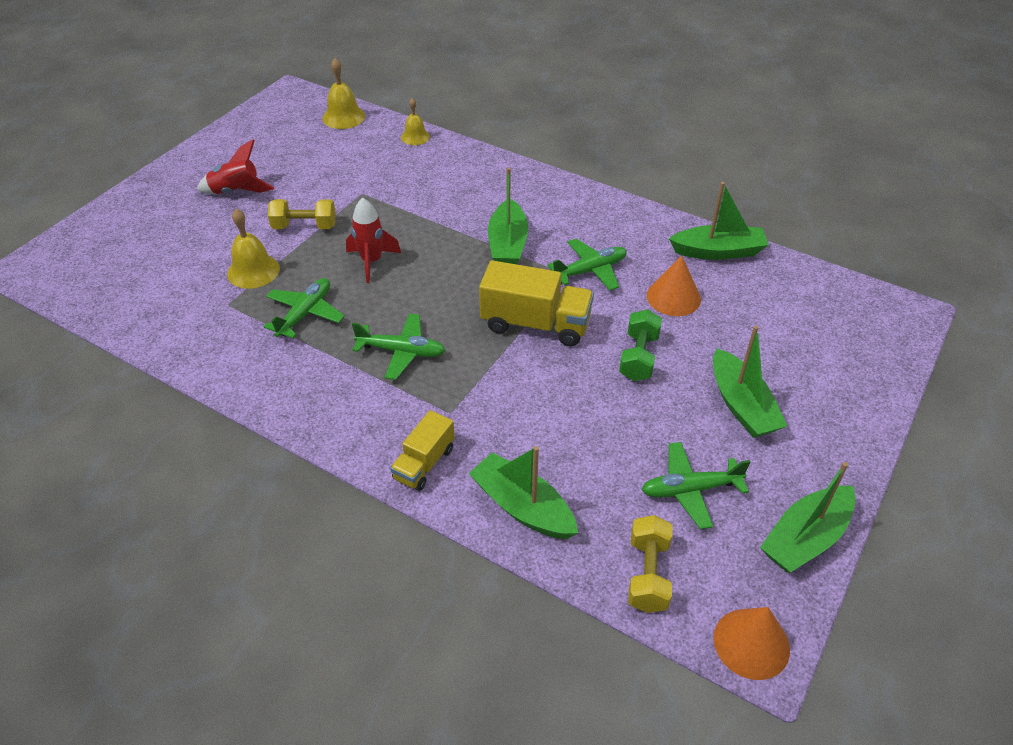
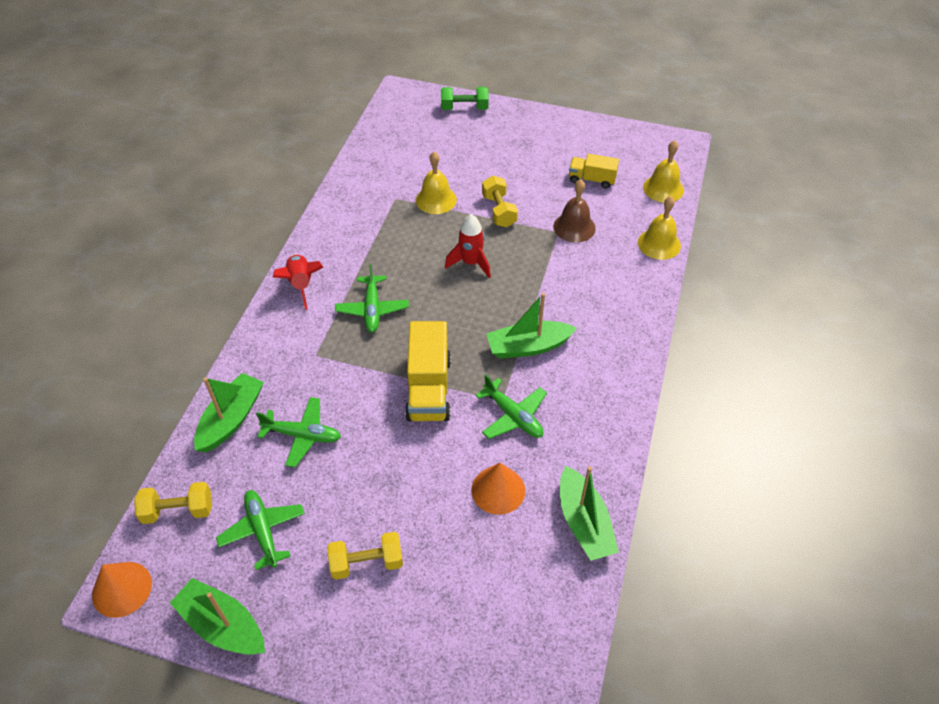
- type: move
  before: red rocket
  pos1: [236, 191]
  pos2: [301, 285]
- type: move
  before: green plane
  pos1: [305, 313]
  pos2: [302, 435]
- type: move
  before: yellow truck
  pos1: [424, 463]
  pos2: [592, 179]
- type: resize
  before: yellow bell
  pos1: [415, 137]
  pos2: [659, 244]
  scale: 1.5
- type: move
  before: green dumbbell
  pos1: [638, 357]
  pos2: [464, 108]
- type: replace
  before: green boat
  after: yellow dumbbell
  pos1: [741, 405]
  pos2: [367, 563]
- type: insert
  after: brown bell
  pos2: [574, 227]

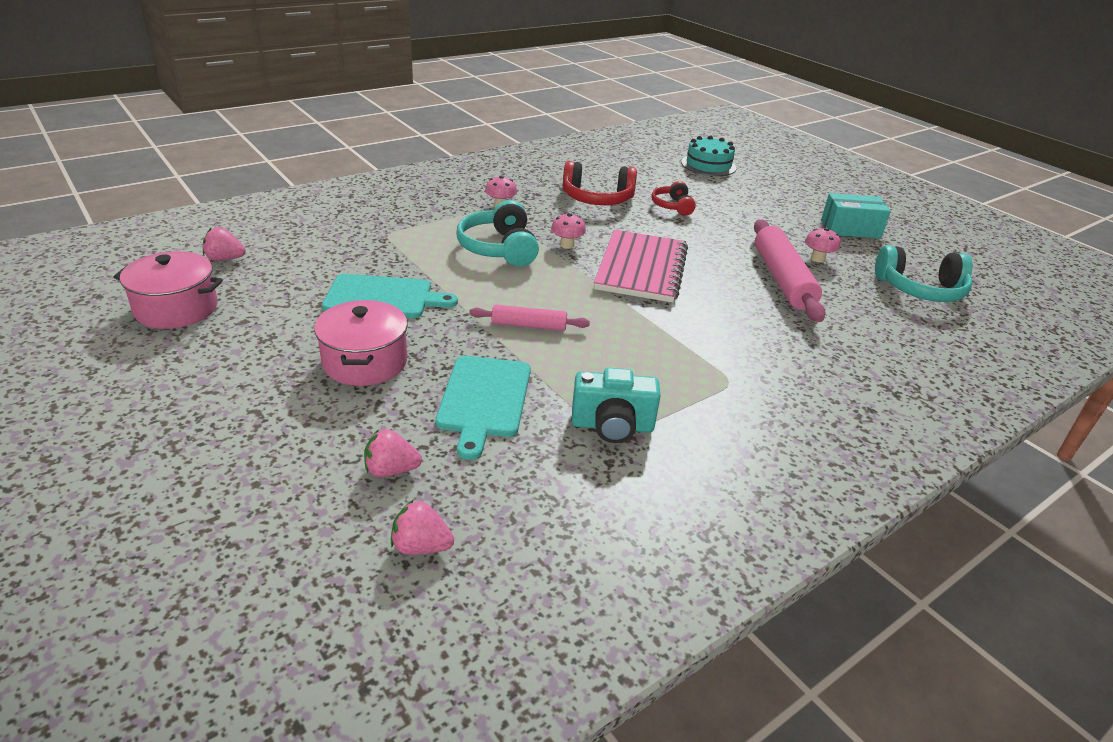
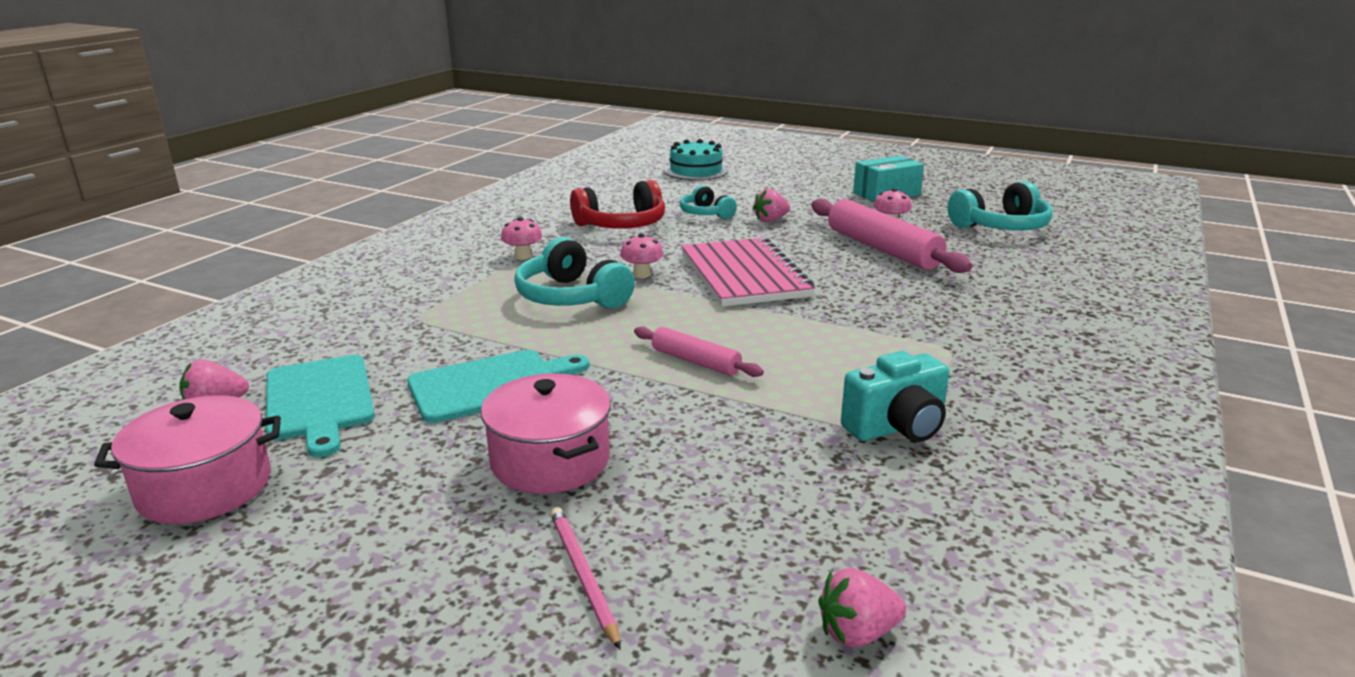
- type: move
  before: pink strawberry
  pos1: [391, 470]
  pos2: [770, 220]
- type: move
  before: turquoise cutting board
  pos1: [484, 399]
  pos2: [319, 400]
- type: rotate
  before: pink rolling pin
  pos1: [529, 326]
  pos2: [695, 361]
  turn: 60
- type: recolor
  before: red headphones
  after: turquoise headphones
  pos1: [672, 206]
  pos2: [706, 213]
- type: insert
  after: pink pencil
  pos2: [582, 575]

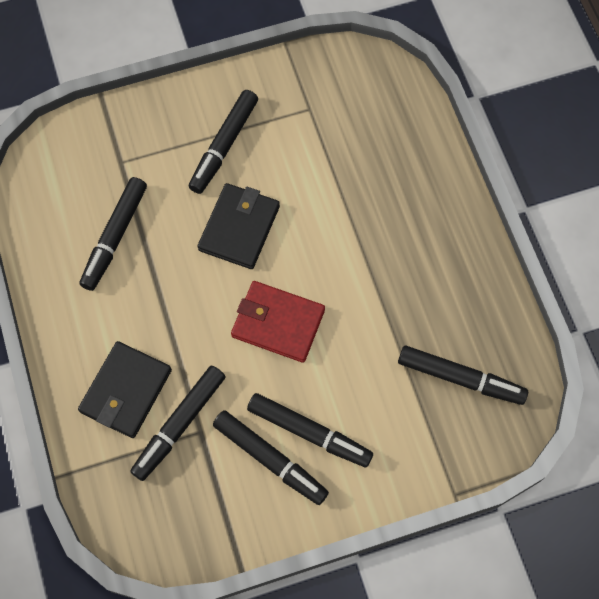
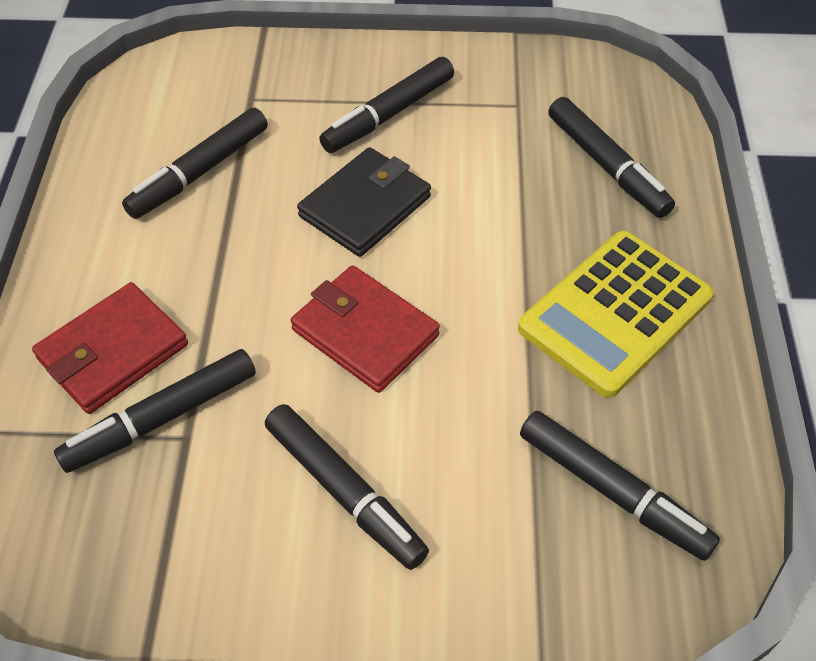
- type: recolor
  before: black wallet
  after: red wallet
  pos1: [126, 391]
  pos2: [113, 352]
- type: move
  before: black marker
  pos1: [270, 460]
  pos2: [606, 166]
- type: insert
  after: yellow calculator
  pos2: [615, 313]

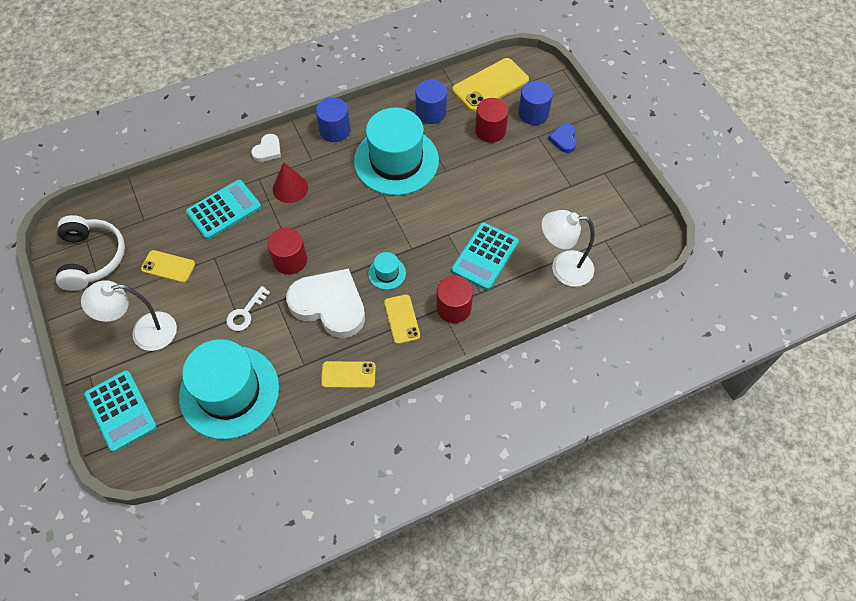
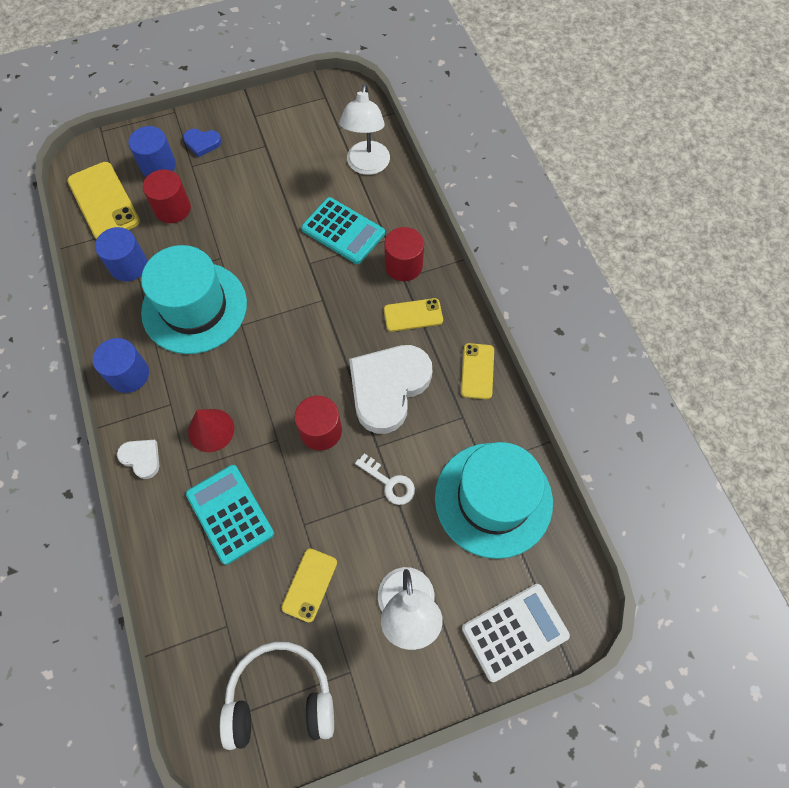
- type: recolor
  before: turquoise calculator
  after: white calculator
  pos1: [121, 411]
  pos2: [515, 631]
- type: delete
  before: turquoise hat
  pos1: [387, 273]

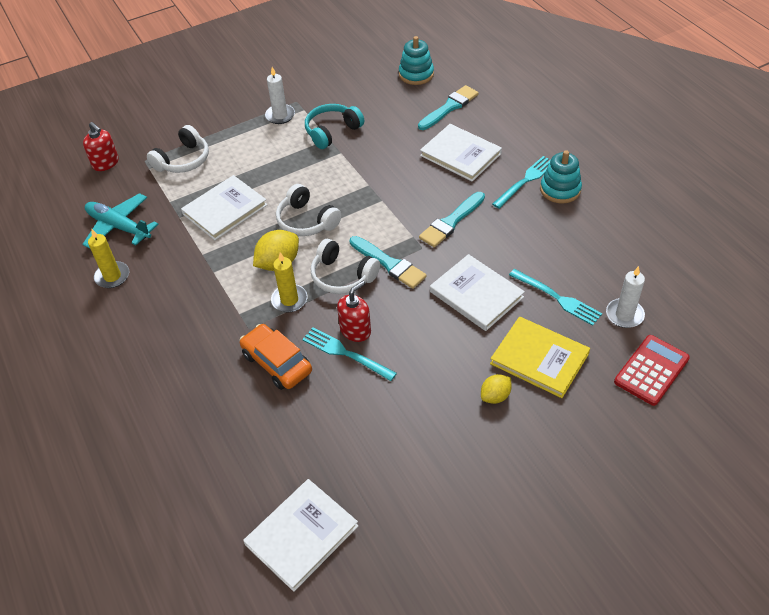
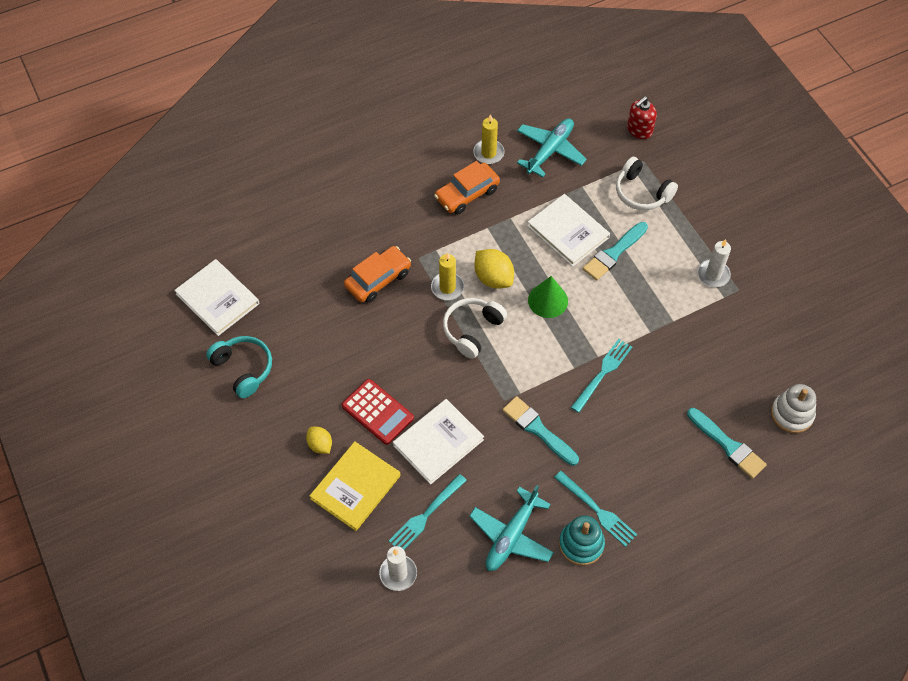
- type: replace
  before: white headphones
  after: green cone
  pos1: [306, 221]
  pos2: [548, 300]
- type: move
  before: turquoise fork
  pos1: [345, 353]
  pos2: [602, 373]
- type: move
  before: turquoise headphones
  pos1: [332, 131]
  pos2: [243, 368]
- type: delete
  before: red soap dispenser
  pos1: [355, 330]
- type: move
  before: turquoise brush
  pos1: [389, 264]
  pos2: [614, 253]
- type: recolor
  before: turquoise stacking toy
  after: white stacking toy
  pos1: [416, 74]
  pos2: [792, 414]
- type: delete
  before: white book
  pos1: [460, 155]
- type: move
  before: red calculator
  pos1: [651, 370]
  pos2: [377, 412]
- type: insert
  after: orange car
  pos2: [467, 194]
- type: insert
  after: turquoise plane
  pos2: [511, 536]

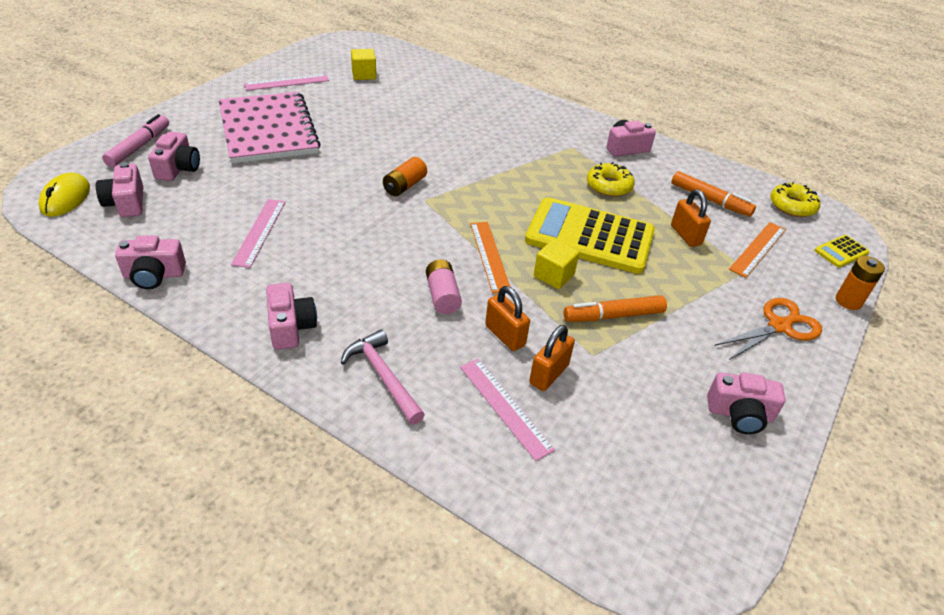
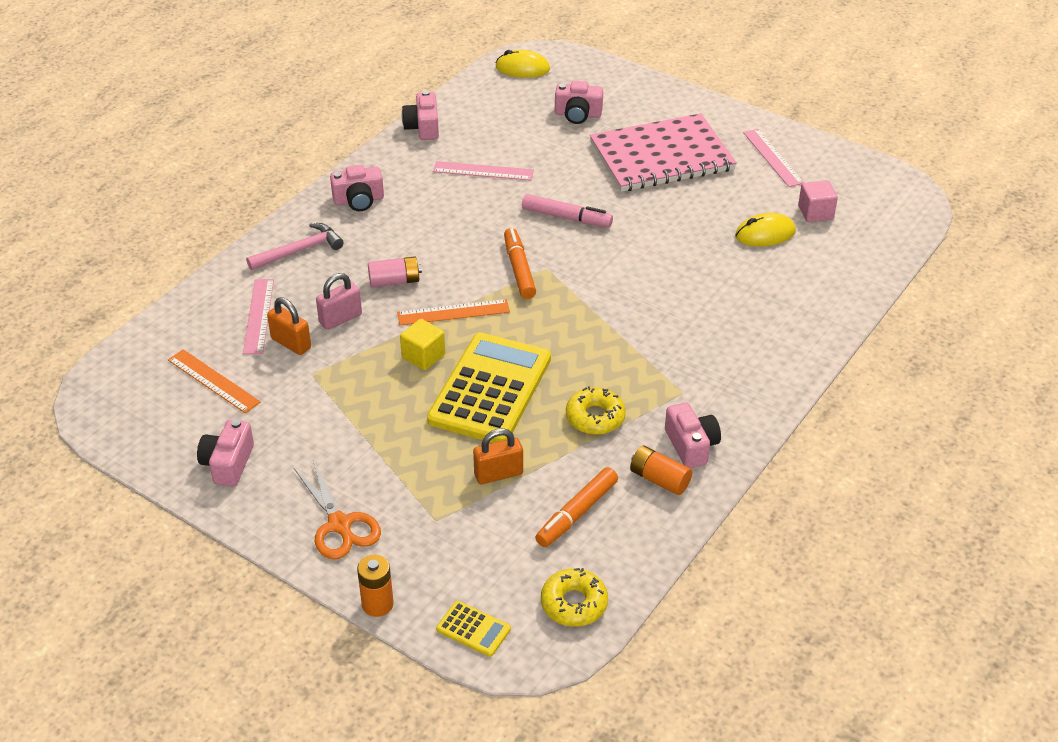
- type: delete
  before: pink camera
  pos1: [126, 203]
- type: move
  before: pink marker
  pos1: [139, 146]
  pos2: [566, 217]
- type: recolor
  before: yellow cube
  after: pink cube
  pos1: [364, 75]
  pos2: [815, 212]
- type: move
  before: orange battery
  pos1: [404, 186]
  pos2: [659, 479]
- type: rotate
  before: pink ruler
  pos1: [505, 407]
  pos2: [259, 316]
  turn: -60
- type: recolor
  before: orange padlock
  after: pink padlock
  pos1: [505, 335]
  pos2: [340, 319]
- type: move
  before: orange marker
  pos1: [613, 316]
  pos2: [519, 269]
- type: move
  before: orange ruler
  pos1: [758, 249]
  pos2: [213, 381]
- type: rotate
  before: yellow calculator
  pos1: [841, 252]
  pos2: [473, 629]
  turn: 150
- type: insert
  after: yellow mouse
  pos2: [765, 234]

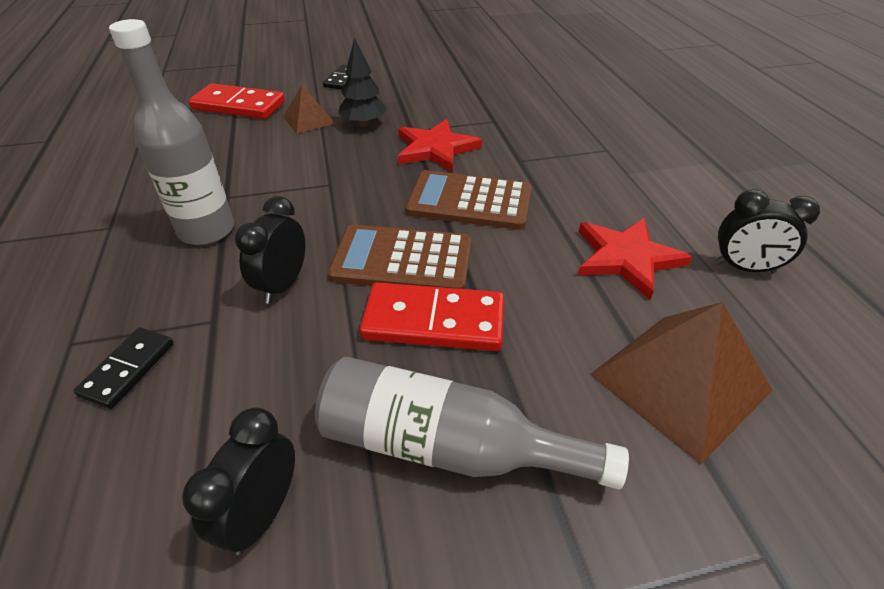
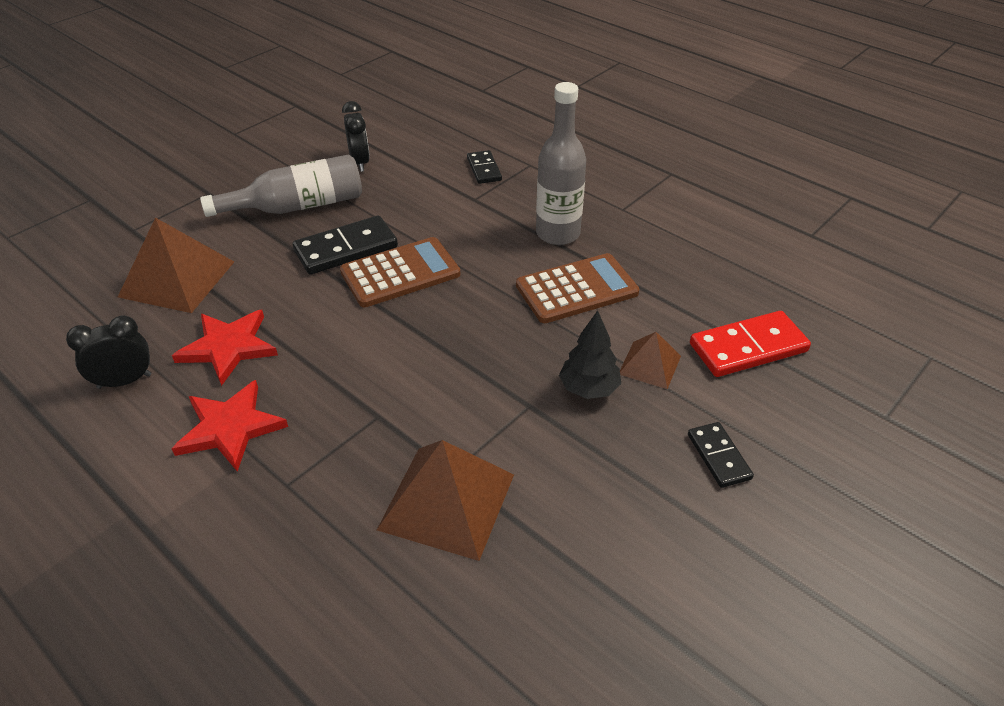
- type: delete
  before: black clock
  pos1: [283, 285]
- type: recolor
  before: red domino
  after: black domino
  pos1: [433, 321]
  pos2: [346, 249]
- type: move
  before: red star
  pos1: [435, 149]
  pos2: [230, 428]
- type: move
  before: brown calculator
  pos1: [469, 201]
  pos2: [577, 289]
- type: insert
  after: brown pyramid
  pos2: [447, 501]

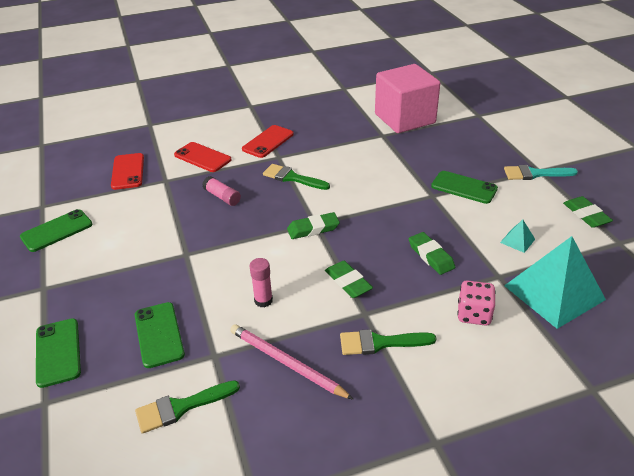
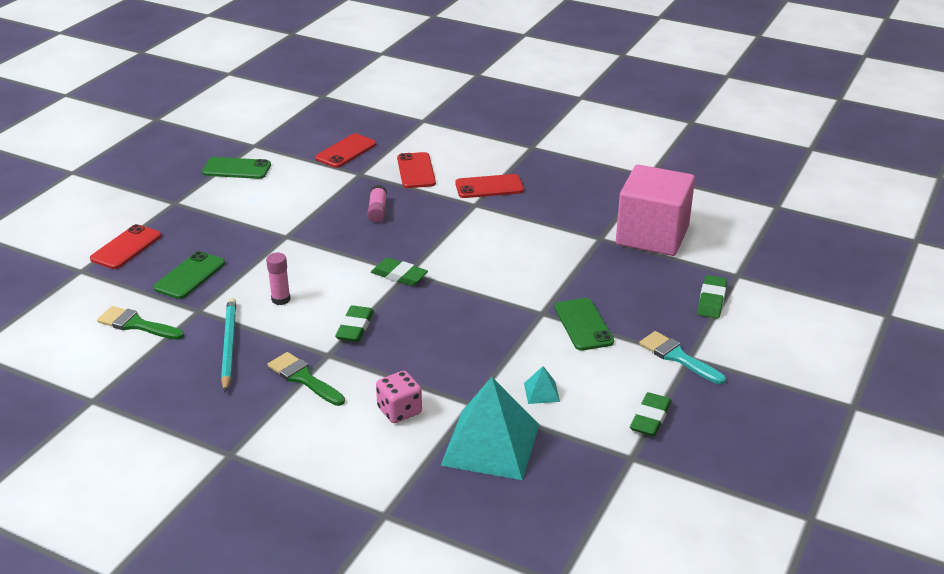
- type: recolor
  before: green phone
  after: red phone
  pos1: [58, 352]
  pos2: [126, 247]
- type: recolor
  before: pink pencil
  after: turquoise pencil
  pos1: [287, 363]
  pos2: [229, 346]
- type: delete
  before: green brush
  pos1: [292, 178]
- type: move
  before: green eraser
  pos1: [431, 256]
  pos2: [711, 300]

